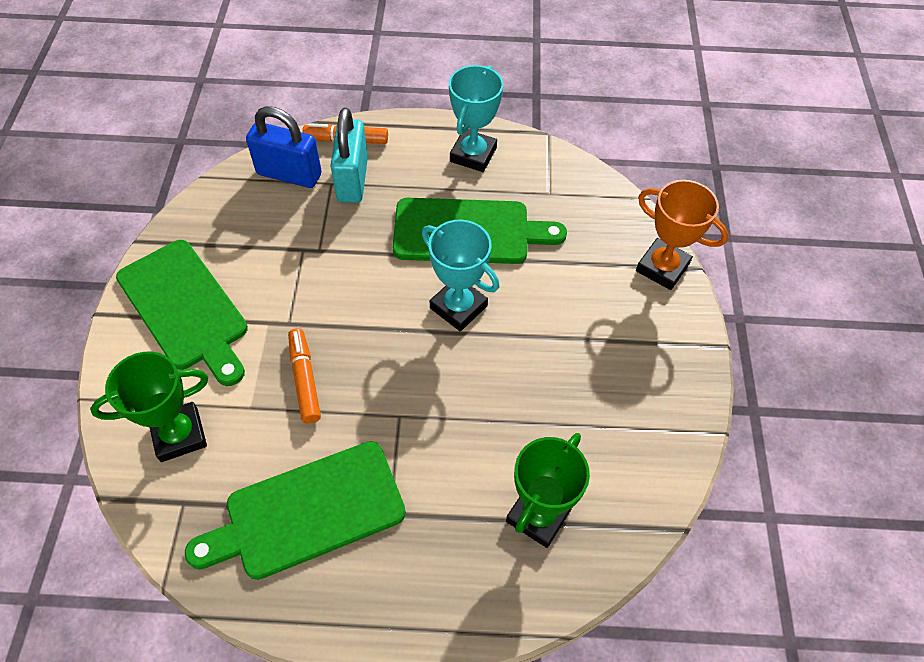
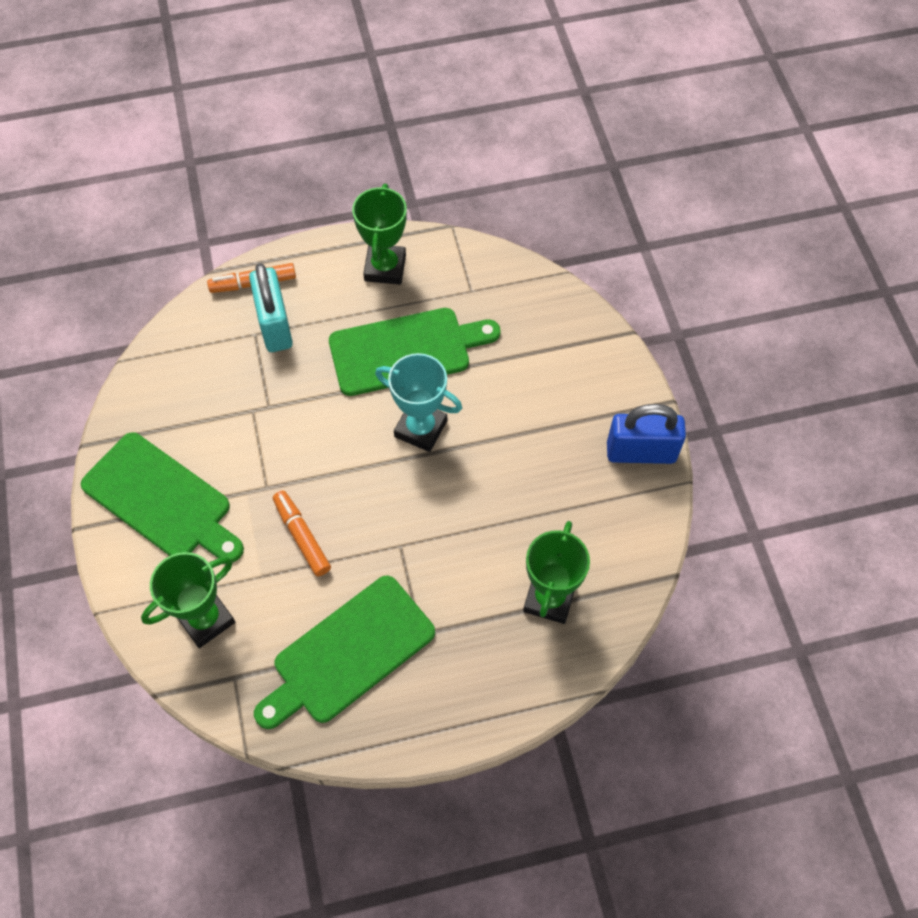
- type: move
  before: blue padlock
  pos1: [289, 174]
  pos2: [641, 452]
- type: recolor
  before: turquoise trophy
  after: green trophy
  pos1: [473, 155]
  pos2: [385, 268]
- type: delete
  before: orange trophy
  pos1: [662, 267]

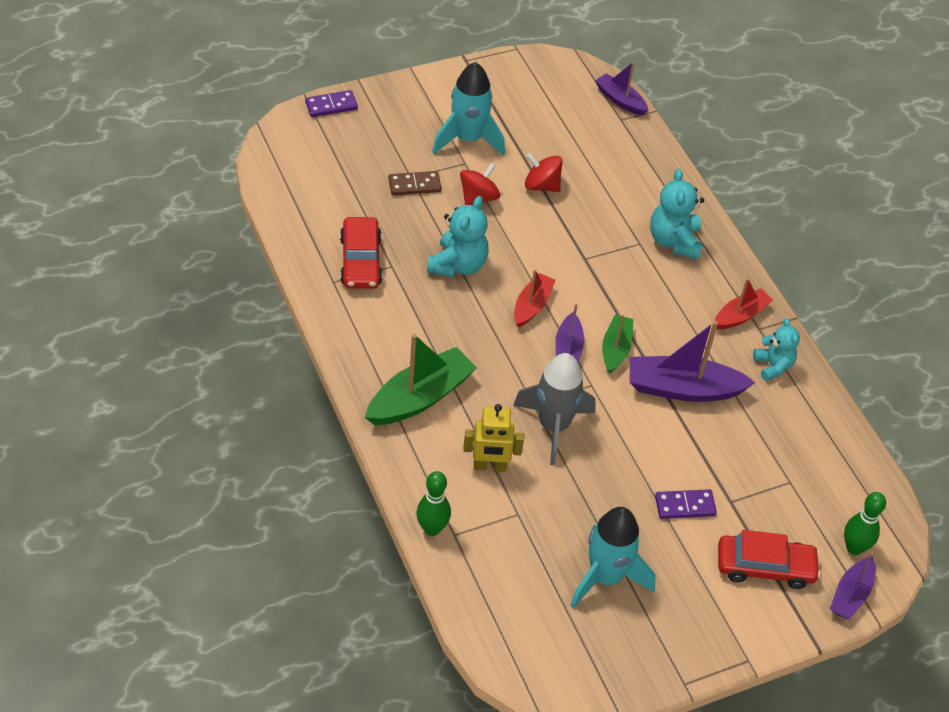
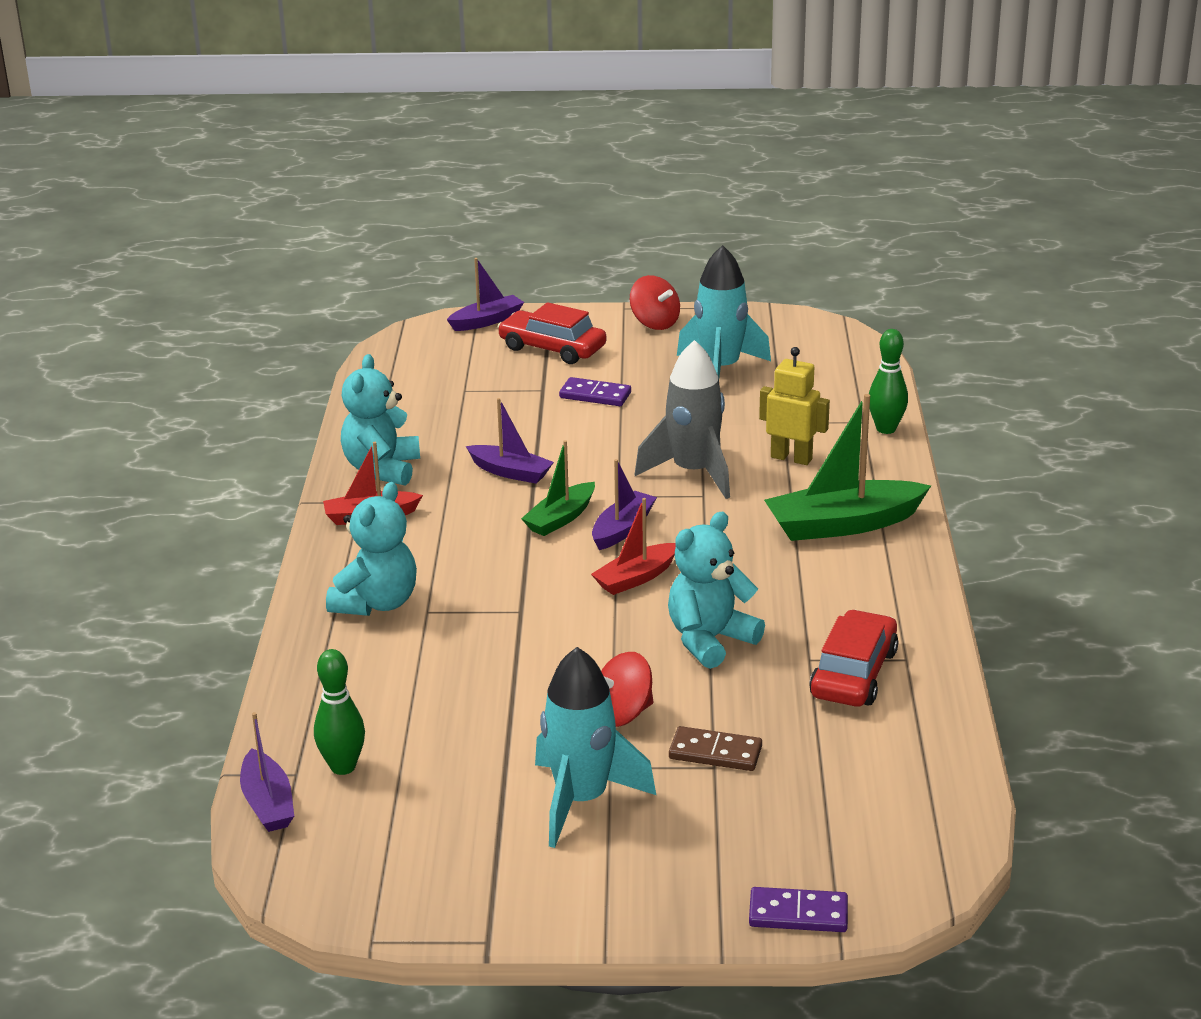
- type: move
  before: red spinning top
  pos1: [541, 185]
  pos2: [655, 323]
- type: resize
  before: purple boat
  pos1: [682, 388]
  pos2: [510, 472]
  scale: 0.59
- type: resize
  before: turquoise teddy bear
  pos1: [773, 366]
  pos2: [382, 469]
  scale: 1.51
- type: move
  before: green bowling pin
  pos1: [854, 548]
  pos2: [343, 767]

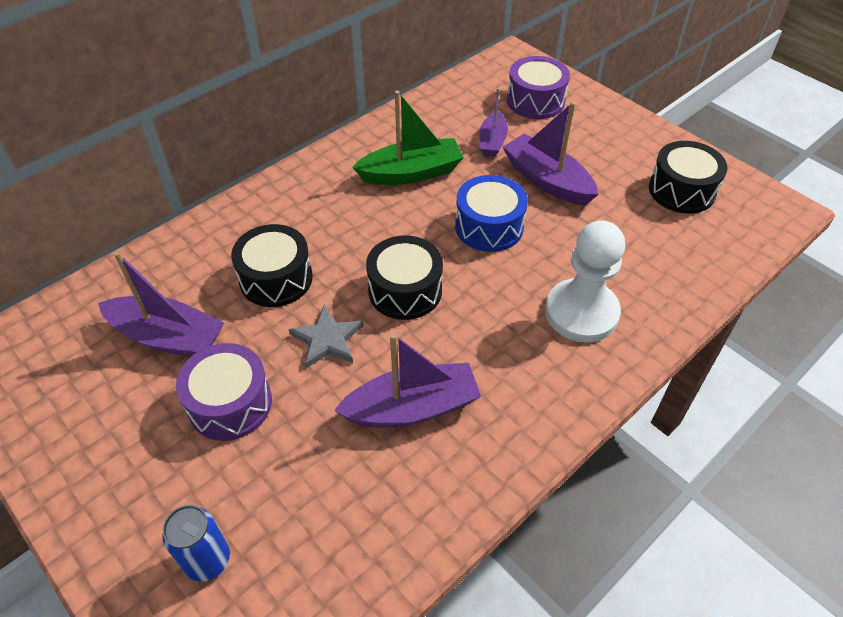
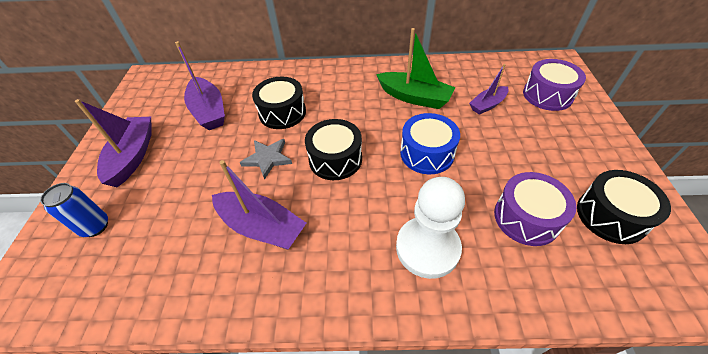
- type: move
  before: purple drum
  pos1: [230, 403]
  pos2: [526, 218]
- type: move
  before: purple boat
  pos1: [547, 180]
  pos2: [133, 156]

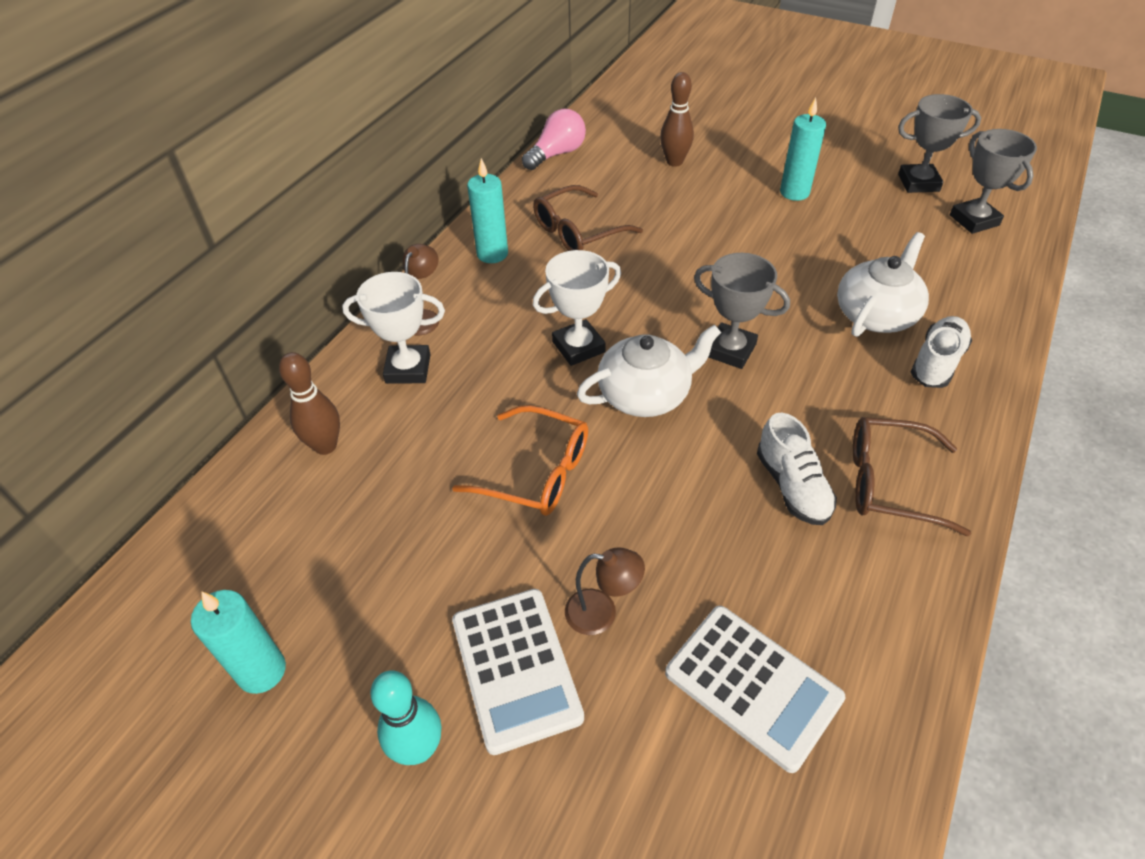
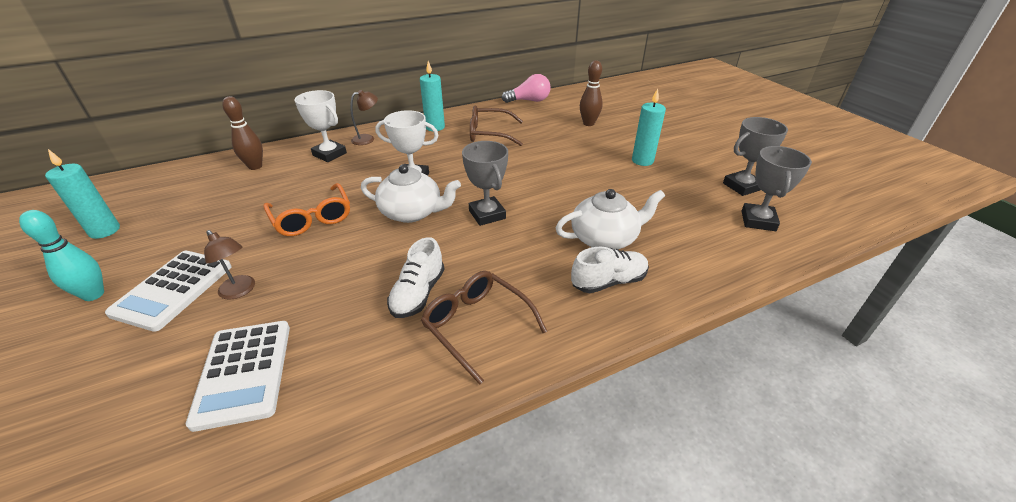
- type: rotate
  before: grey trophy
  pos1: [918, 183]
  pos2: [742, 186]
  turn: -60

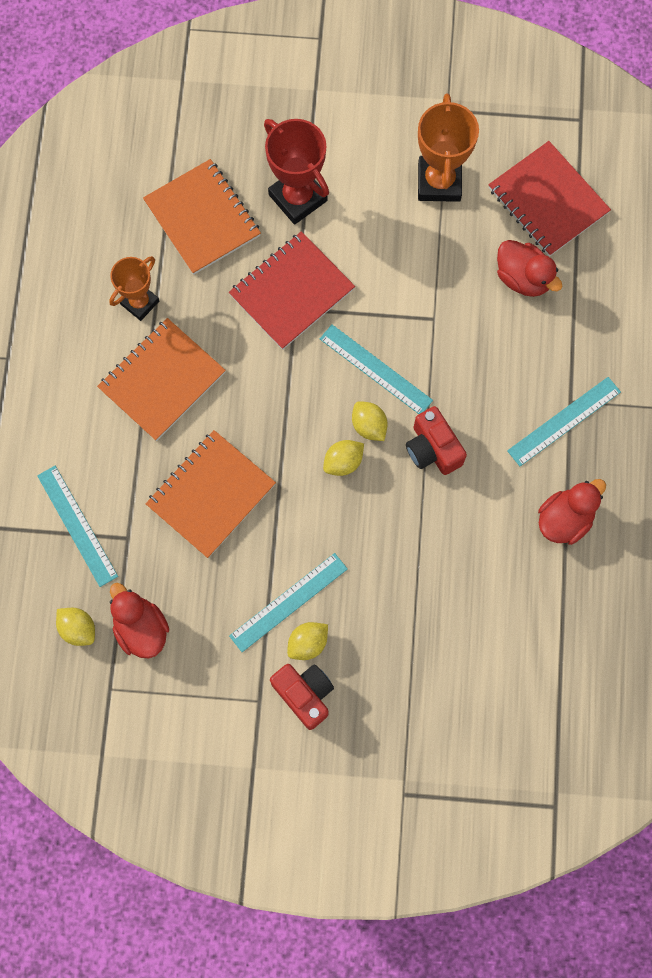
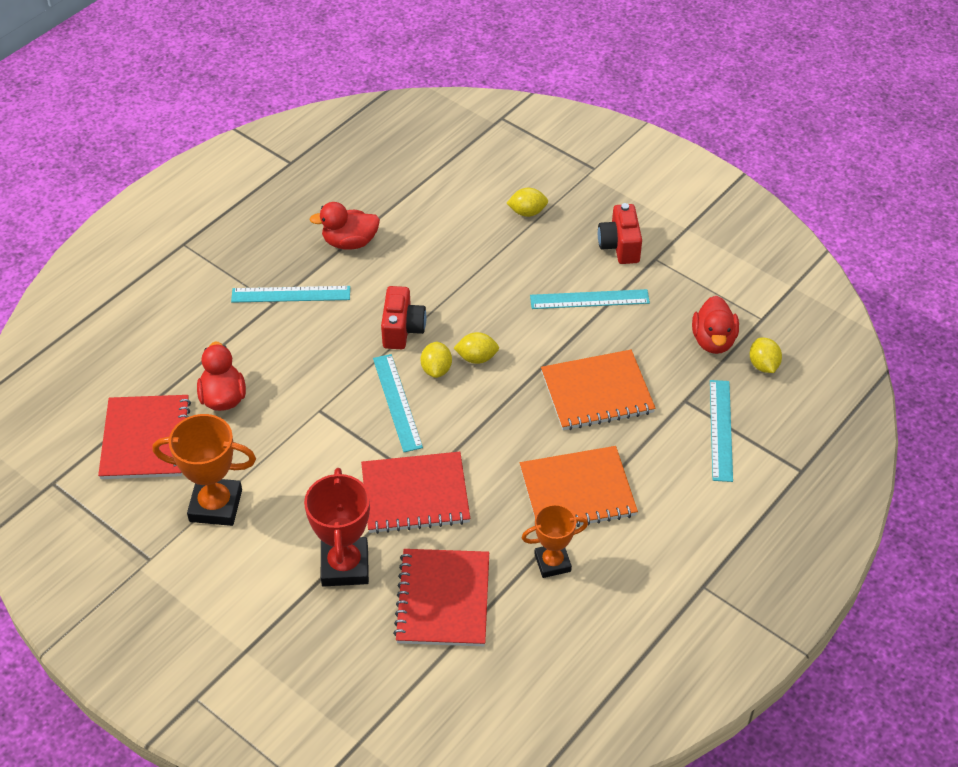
- type: recolor
  before: orange notebook
  after: red notebook
  pos1: [202, 218]
  pos2: [443, 599]
- type: move
  before: yellow lemon
  pos1: [308, 643]
  pos2: [527, 212]
- type: rotate
  before: orange trophy
  pos1: [439, 182]
  pos2: [215, 505]
  turn: 60

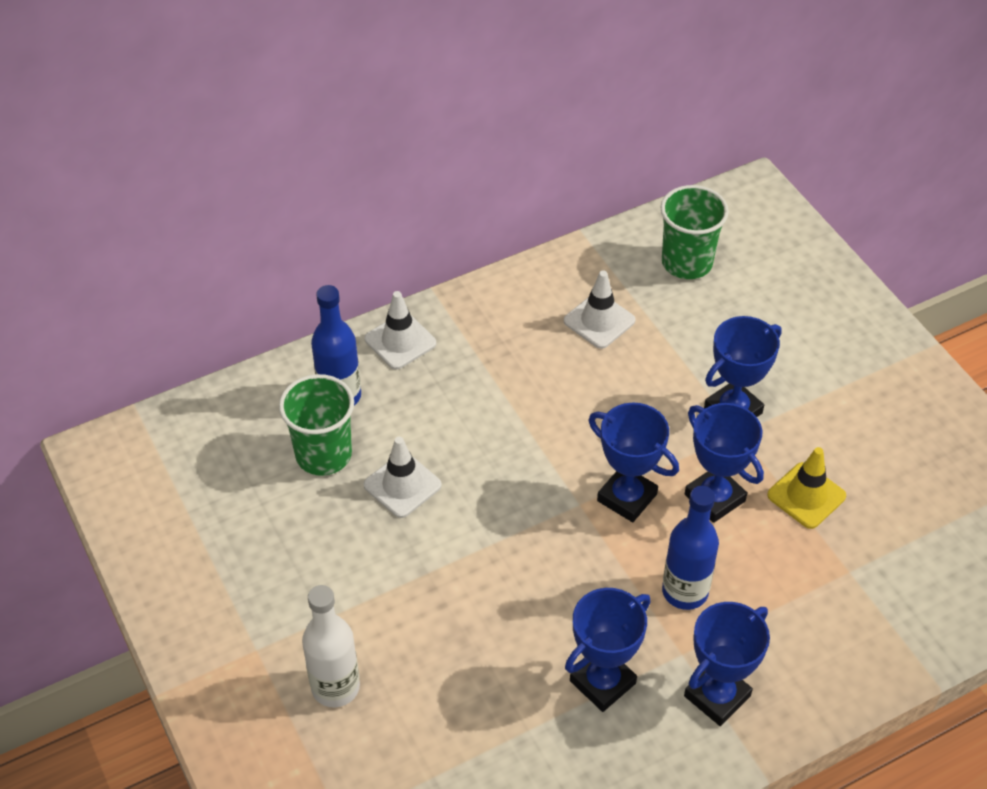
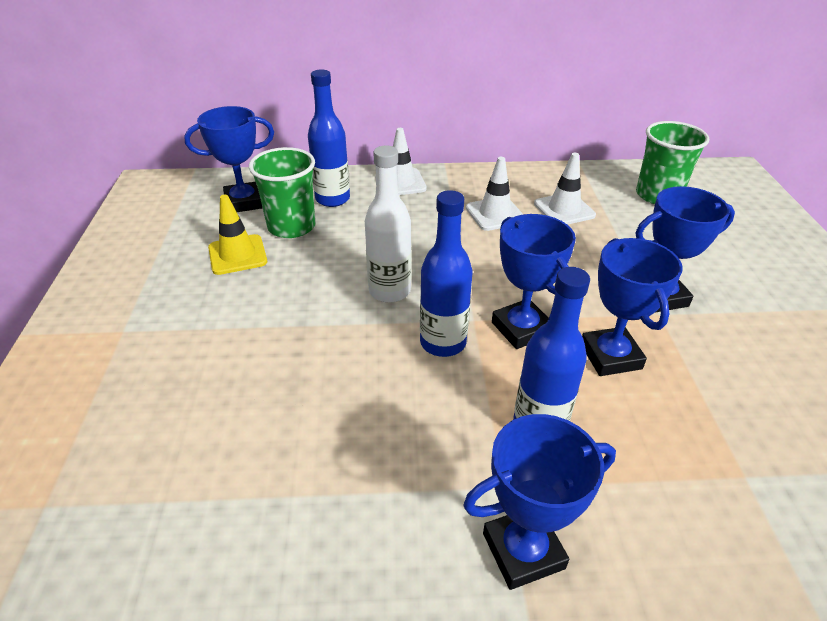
- type: move
  before: white bottle
  pos1: [335, 687]
  pos2: [389, 291]
- type: move
  before: white traffic cone
  pos1: [402, 485]
  pos2: [495, 214]
- type: move
  before: blue trophy
  pos1: [602, 682]
  pos2: [244, 202]
- type: move
  before: yellow traffic cone
  pos1: [806, 496]
  pos2: [237, 255]
- type: insert
  after: blue bottle
  pos2: [443, 343]

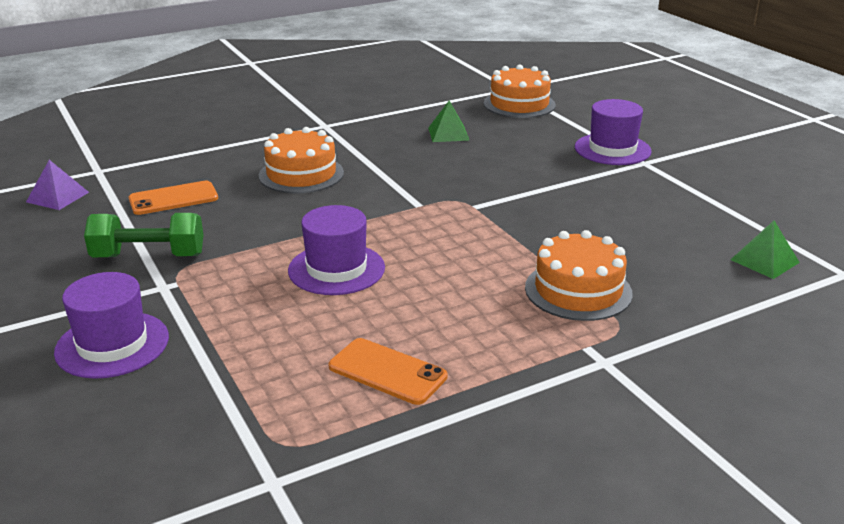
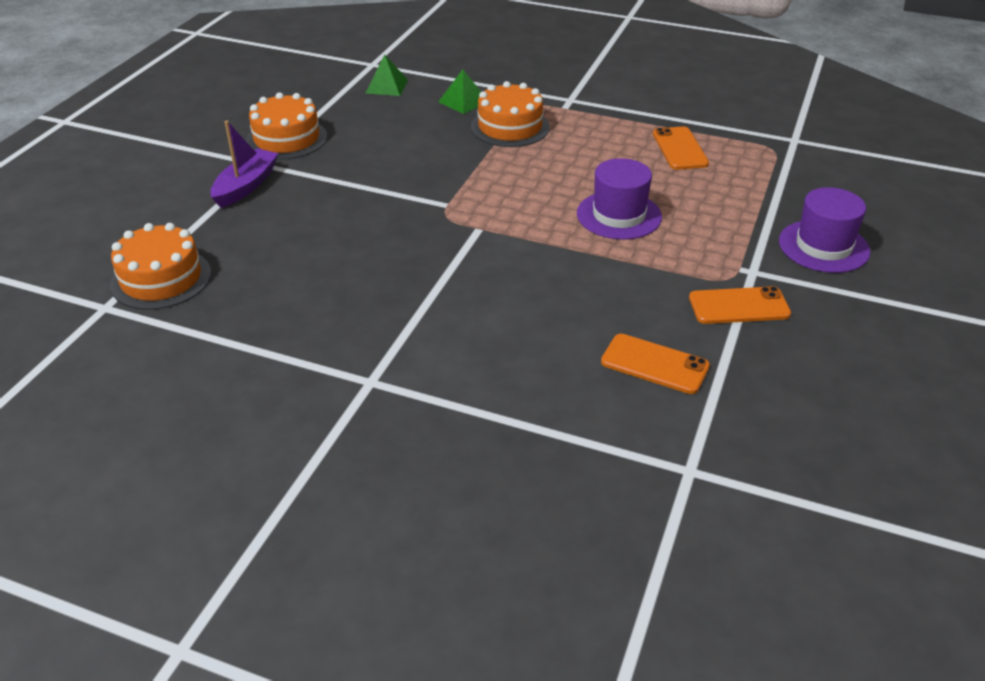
- type: delete
  before: purple pyramid
  pos1: [57, 197]
- type: replace
  before: green dumbbell
  after: orange phone
  pos1: [149, 256]
  pos2: [739, 306]
- type: move
  before: orange cake
  pos1: [301, 174]
  pos2: [286, 139]
- type: move
  before: green pyramid
  pos1: [448, 134]
  pos2: [463, 101]
- type: replace
  before: purple hat
  after: purple boat
  pos1: [612, 149]
  pos2: [246, 186]

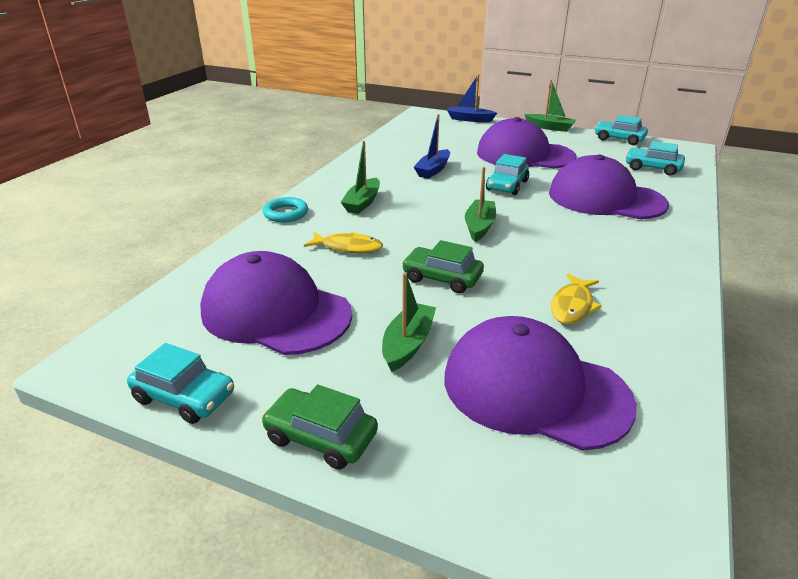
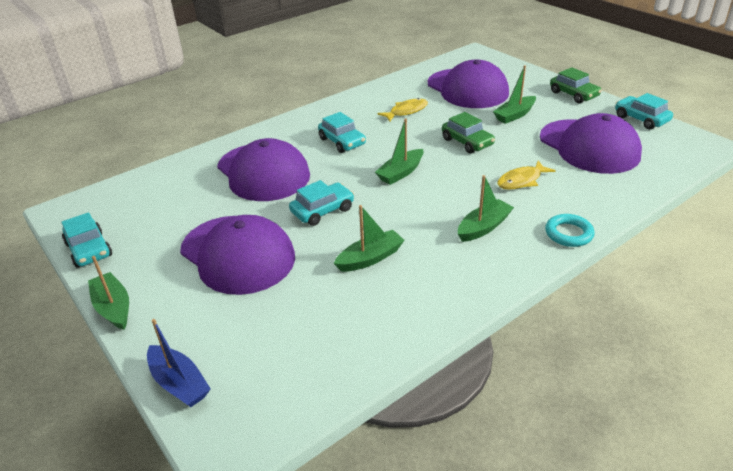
- type: rotate
  before: yellow fish
  pos1: [348, 247]
  pos2: [521, 180]
  turn: -75
- type: recolor
  before: blue boat
  after: green boat
  pos1: [433, 170]
  pos2: [370, 258]
- type: move
  before: turquoise car
  pos1: [652, 168]
  pos2: [342, 142]

